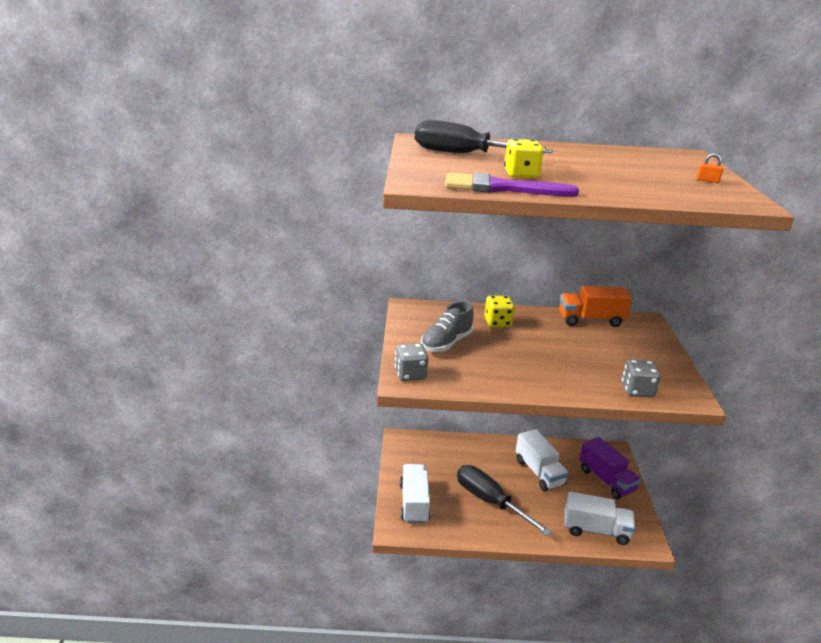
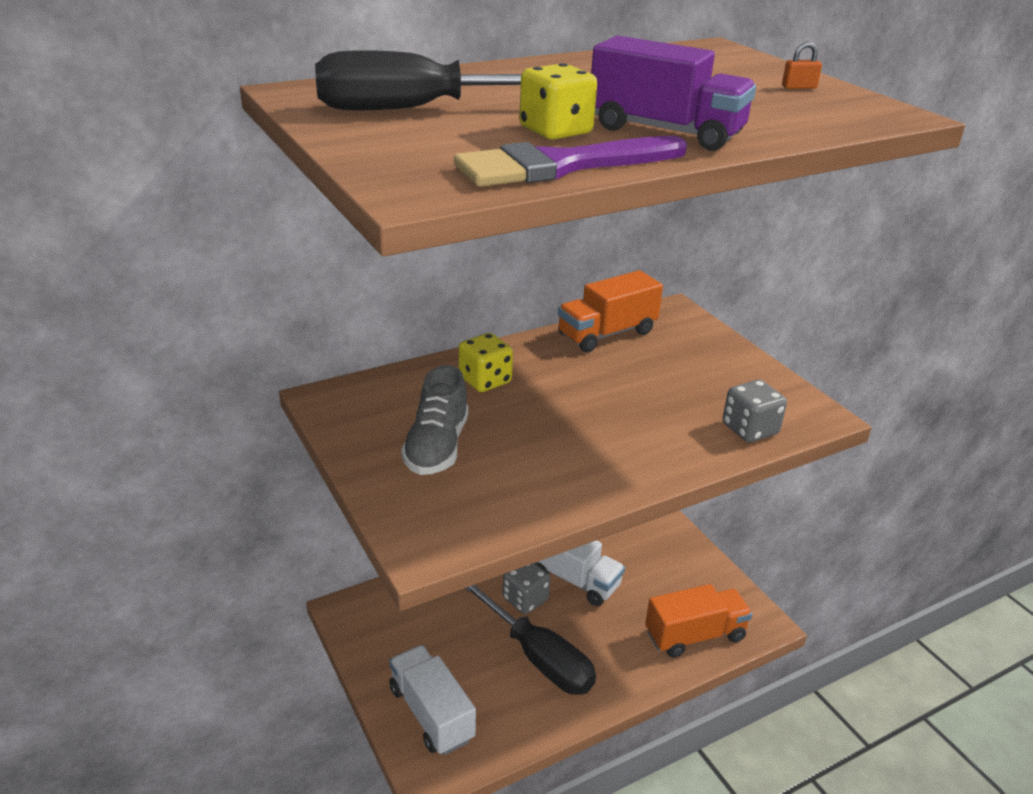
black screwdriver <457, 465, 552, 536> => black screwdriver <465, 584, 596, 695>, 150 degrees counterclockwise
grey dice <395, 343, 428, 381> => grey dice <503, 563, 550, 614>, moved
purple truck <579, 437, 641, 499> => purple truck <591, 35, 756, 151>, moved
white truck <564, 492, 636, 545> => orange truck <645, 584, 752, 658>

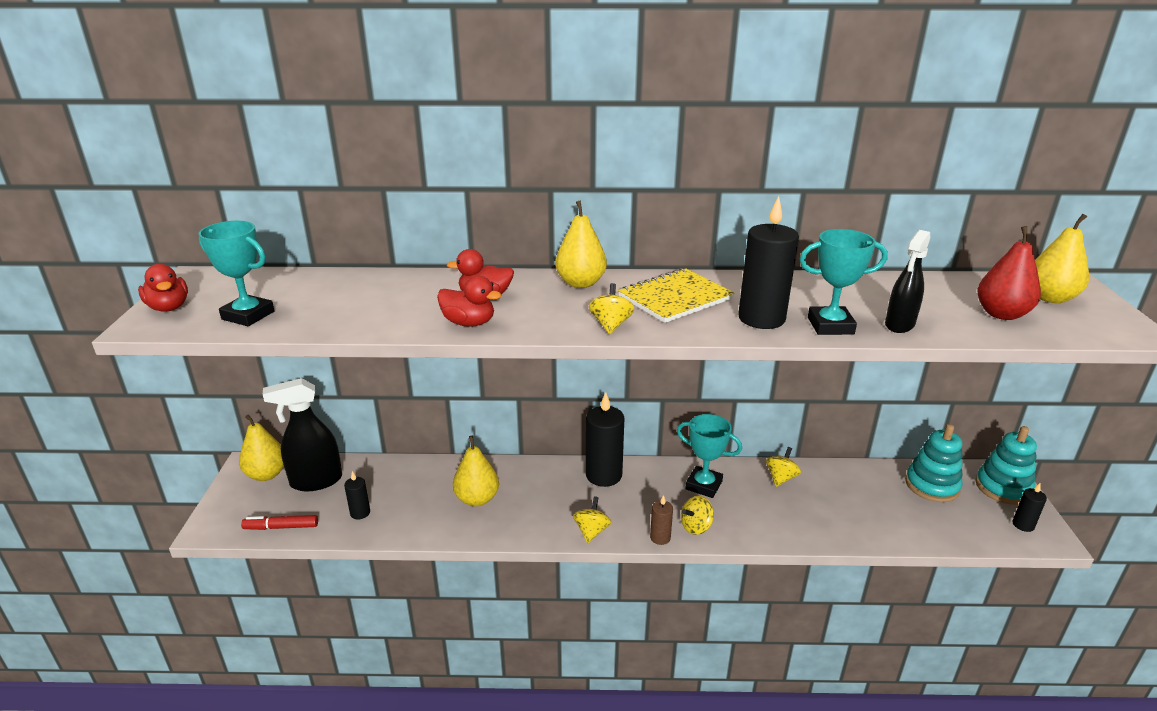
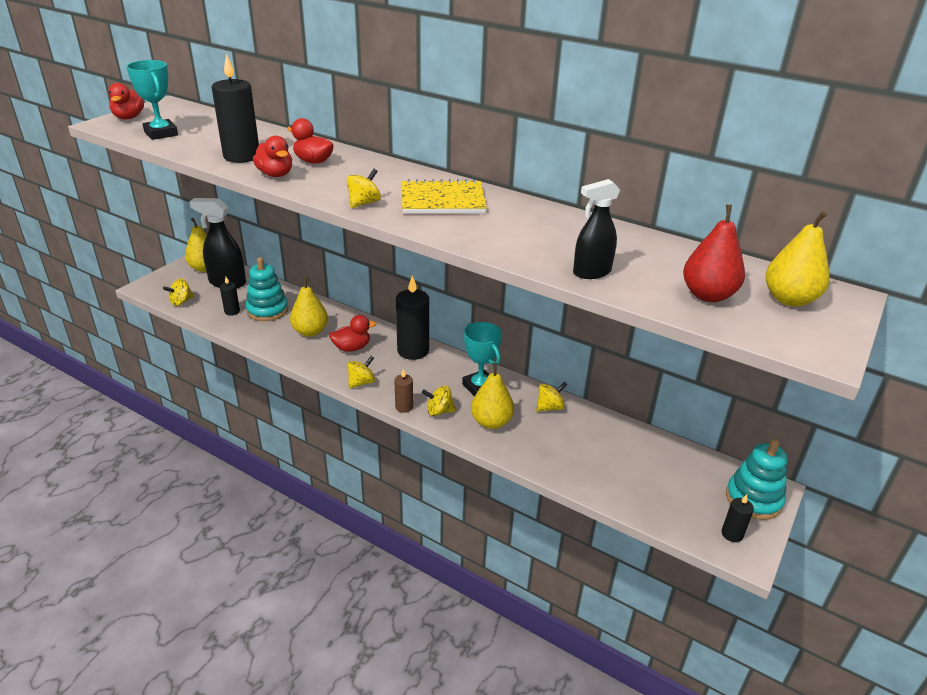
red marker <241, 515, 318, 530> => yellow spinning top <163, 278, 194, 306>
black candle <738, 196, 799, 329> => black candle <212, 54, 259, 163>, moved
turquoise stacking toy <905, 424, 963, 502> => turquoise stacking toy <246, 257, 288, 321>, moved
nothing => red duck <329, 315, 376, 352>
yellow pear <555, 200, 607, 288> => yellow pear <471, 363, 514, 429>, moved
turquoise trophy <800, 229, 888, 335> => nothing

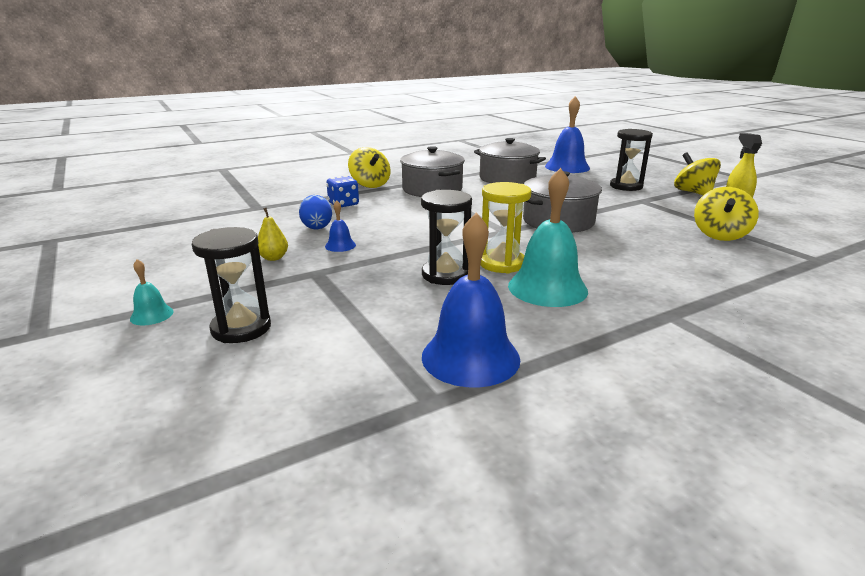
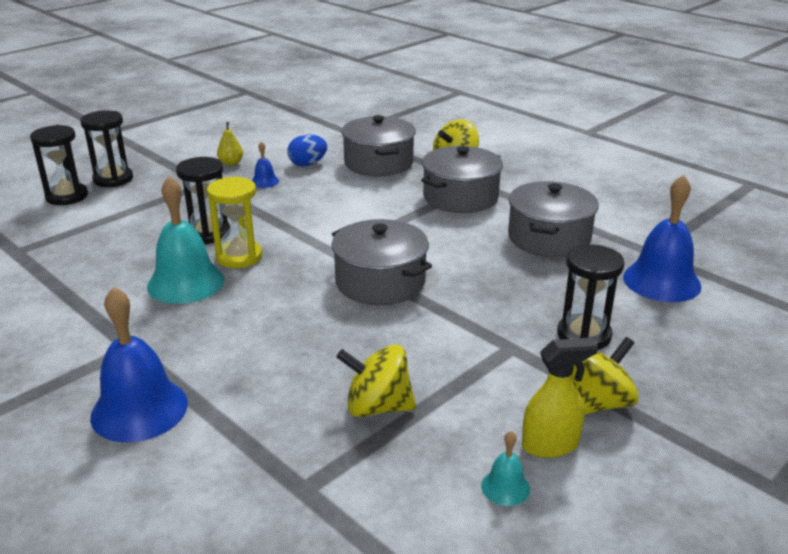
nothing => black hourglass <30, 125, 88, 205>
blue bell <422, 212, 520, 388> => blue bell <90, 287, 188, 442>, moved
blue dice <327, 176, 359, 207> => grey pot <341, 115, 416, 176>
turquoise bell <130, 259, 174, 326> => turquoise bell <481, 431, 530, 506>, moved

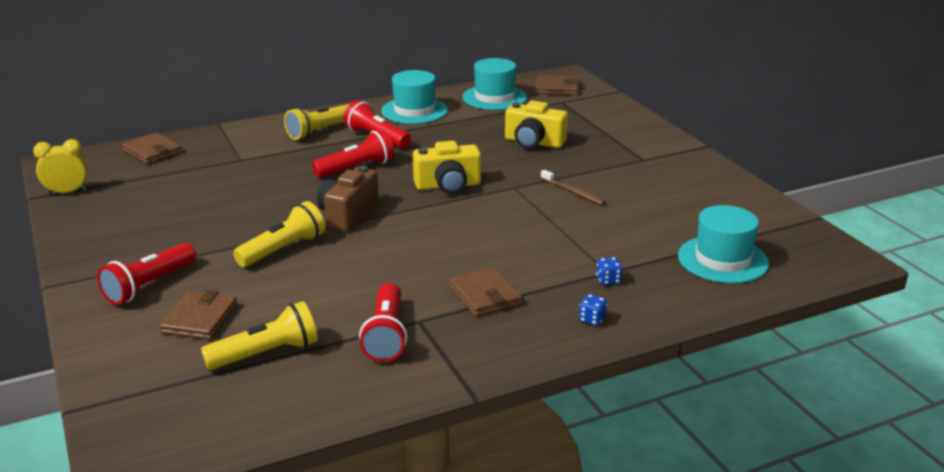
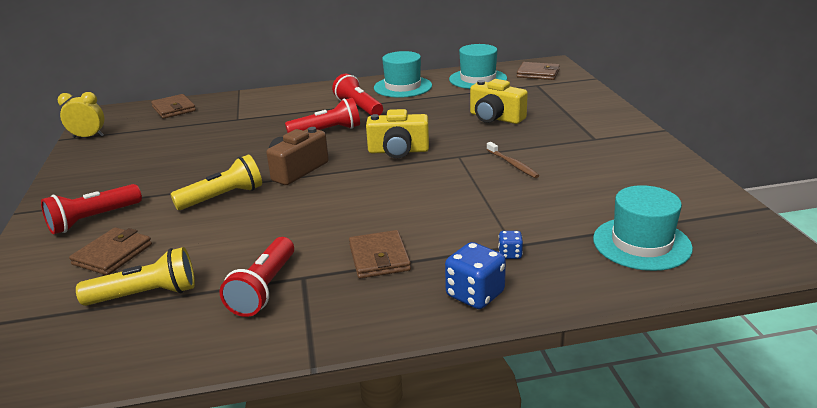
blue dice <579, 294, 607, 326> => blue dice <445, 242, 506, 309>, x1.93
yellow flashlight <284, 104, 349, 140> => nothing

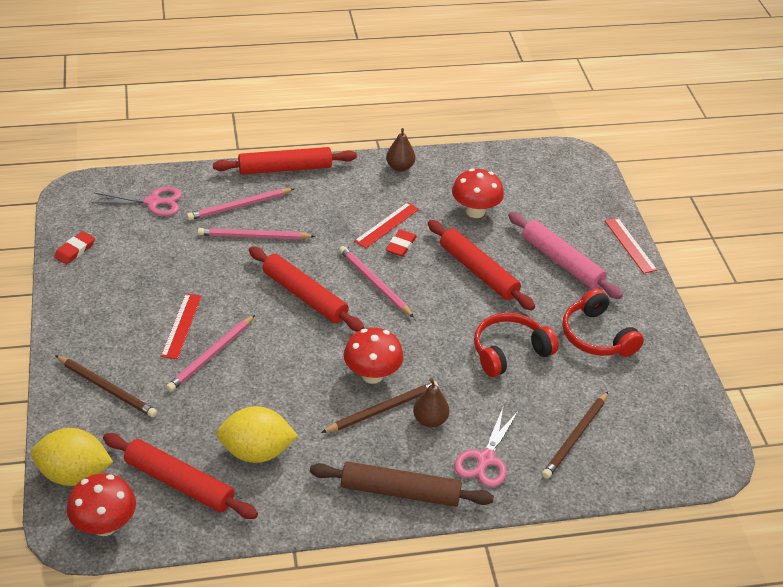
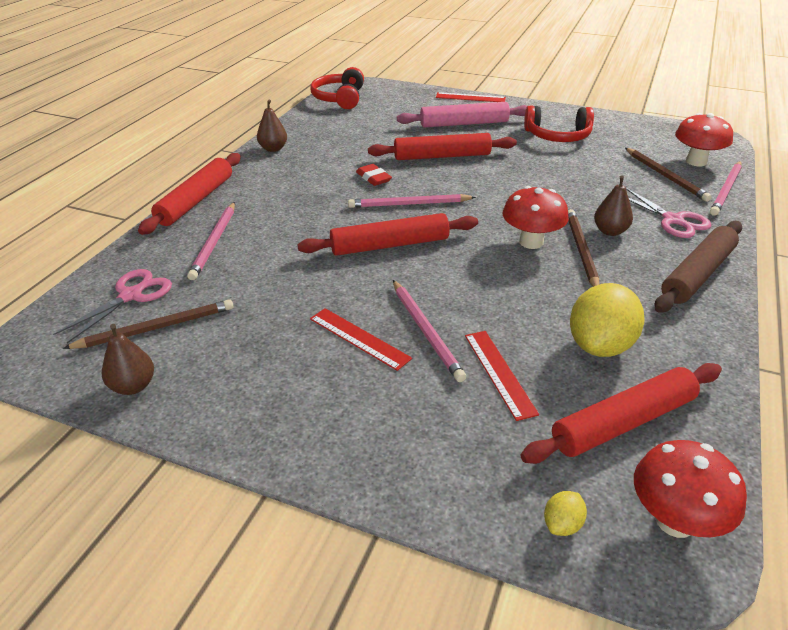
brown pencil <55, 355, 157, 417> => brown pencil <63, 299, 234, 349>, moved
red eraser <54, 231, 95, 265> => brown pear <102, 324, 154, 395>
red headphones <474, 313, 559, 377> => red headphones <310, 67, 364, 109>, moved
red ruler <354, 202, 419, 248> => red ruler <465, 331, 539, 421>, moved
yellow lemon <31, 428, 113, 486> => yellow lemon <544, 491, 587, 536>, x0.44
red mushroom <452, 168, 504, 218> => red mushroom <675, 113, 733, 167>, moved
pink pencil <198, 228, 315, 239> => pink pencil <710, 161, 742, 216>, moved

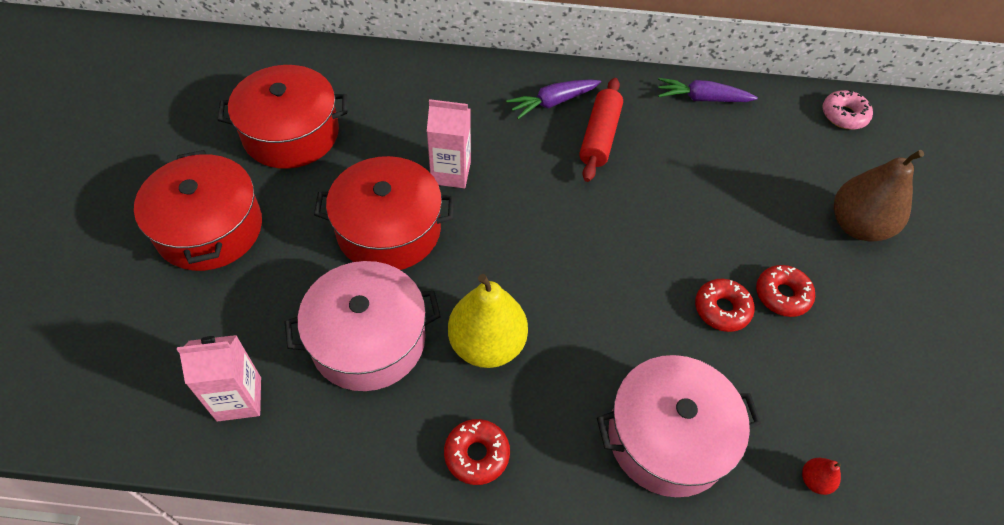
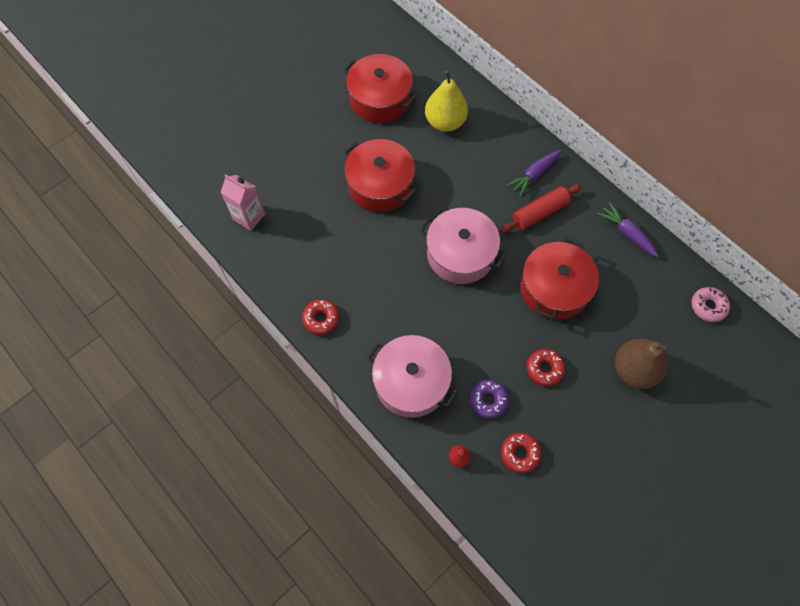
pink pot <284, 261, 441, 391> => pink pot <420, 208, 507, 284>, moved
yellow pear <448, 274, 528, 368> => yellow pear <425, 71, 468, 132>, moved
nothing => purple donut <469, 380, 509, 419>
red donut <695, 279, 755, 332> => red donut <501, 432, 542, 473>, moved
purple carrot <506, 79, 601, 119> => purple carrot <507, 150, 562, 197>, 60 degrees counterclockwise
red pot <134, 150, 262, 271> => red pot <520, 238, 599, 320>, moved
pink carton <427, 99, 471, 188> => nothing

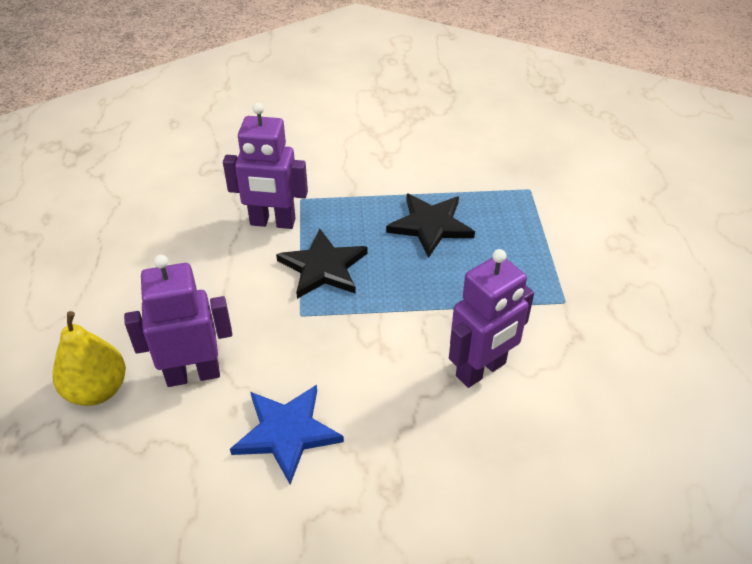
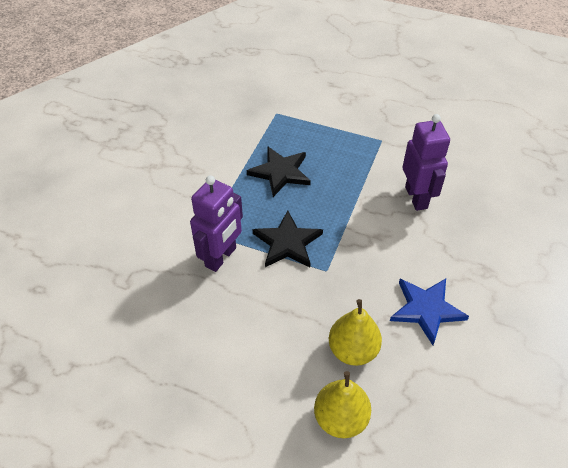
purple robot <124, 255, 232, 387> => yellow pear <329, 299, 382, 366>

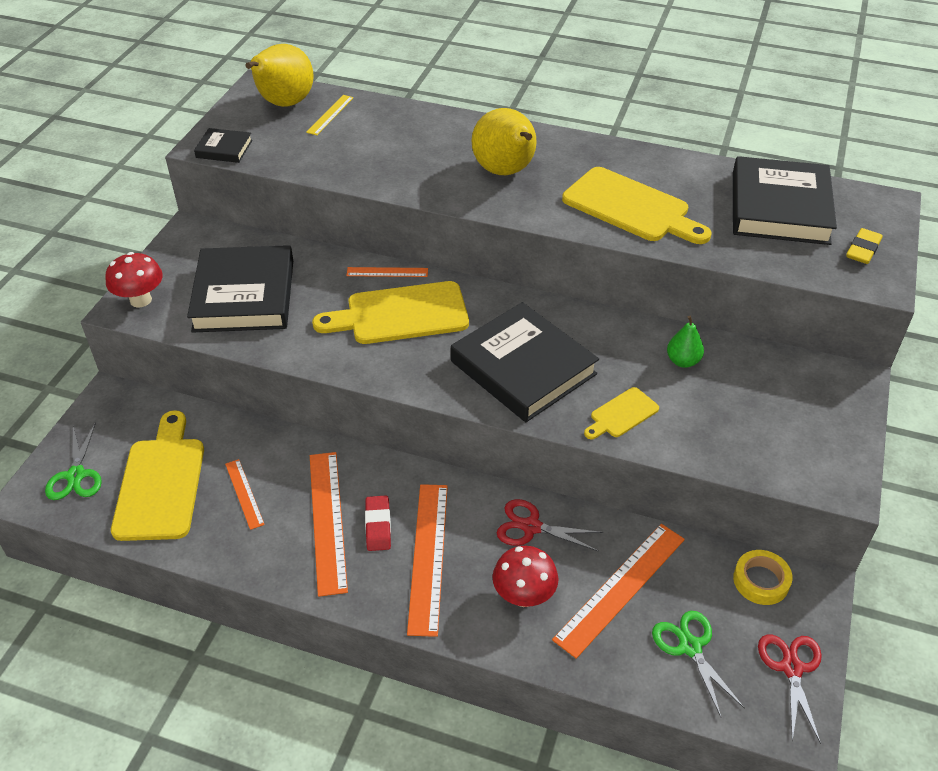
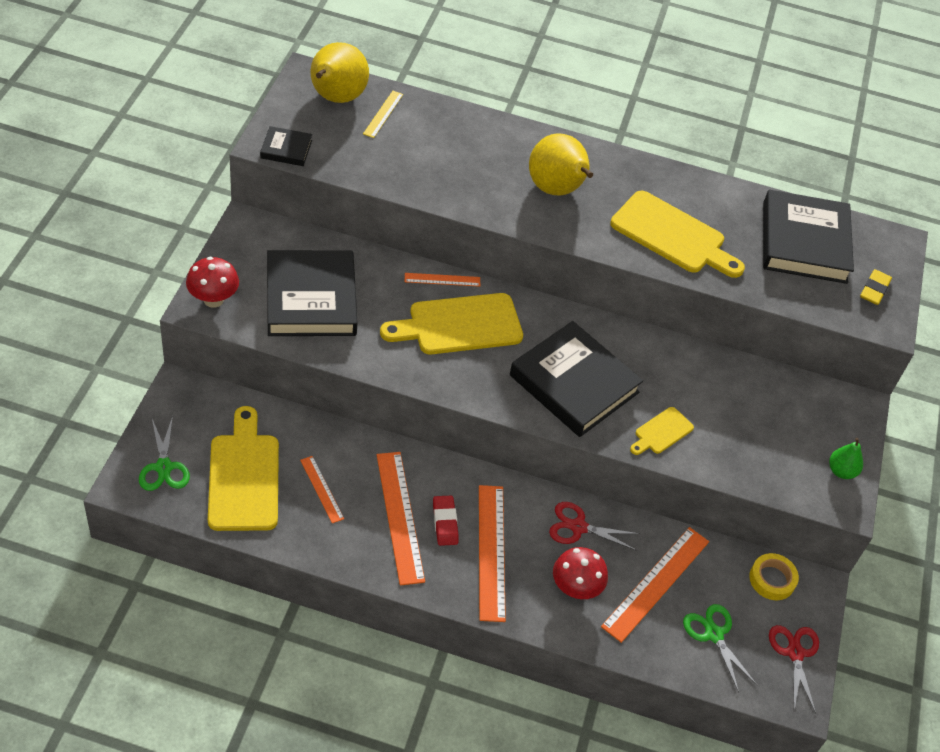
green pear <667, 316, 704, 368> => green pear <829, 438, 863, 479>, moved

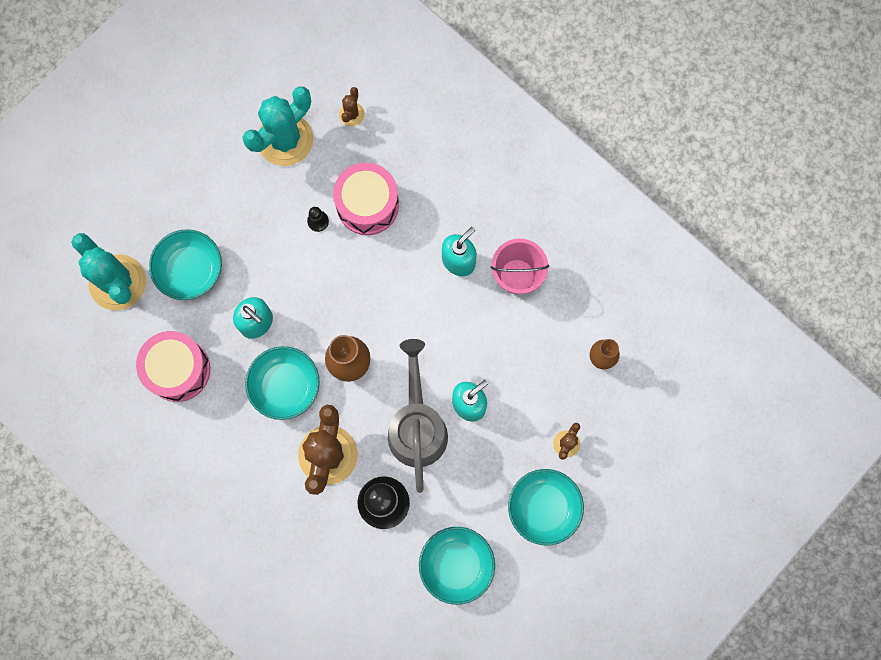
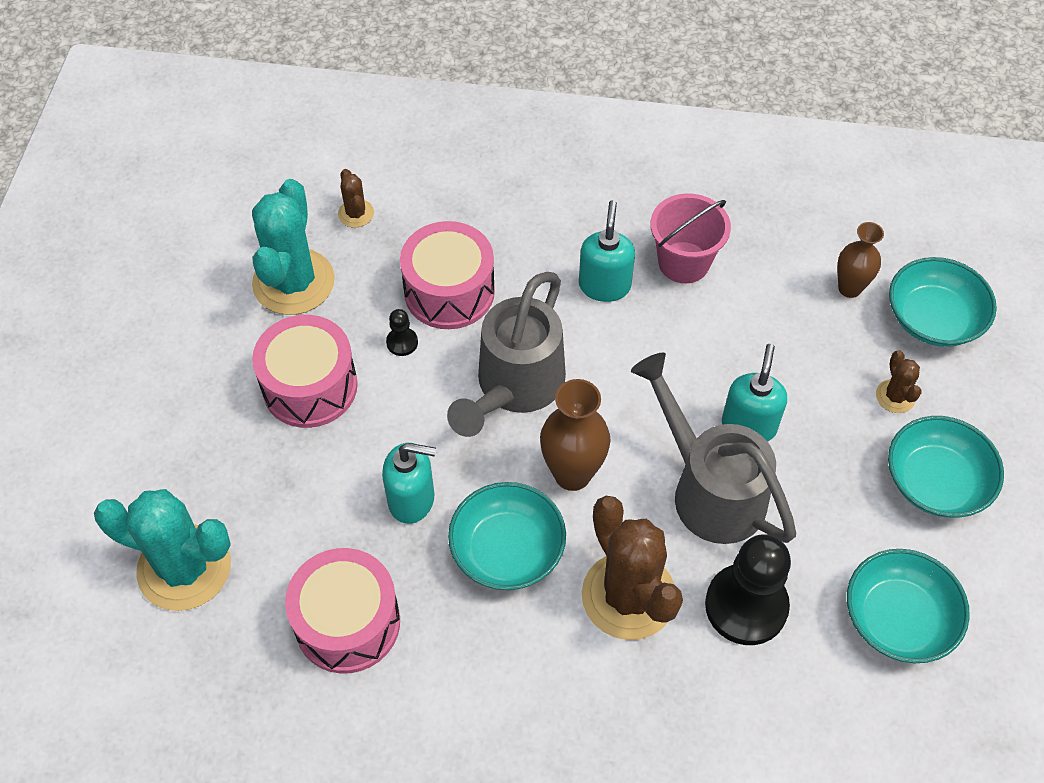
nothing => pink drum <252, 315, 358, 428>
nothing => grey watering can <447, 272, 566, 437>
turquoise bowl <149, 229, 222, 300> => turquoise bowl <889, 257, 997, 347>, moved

